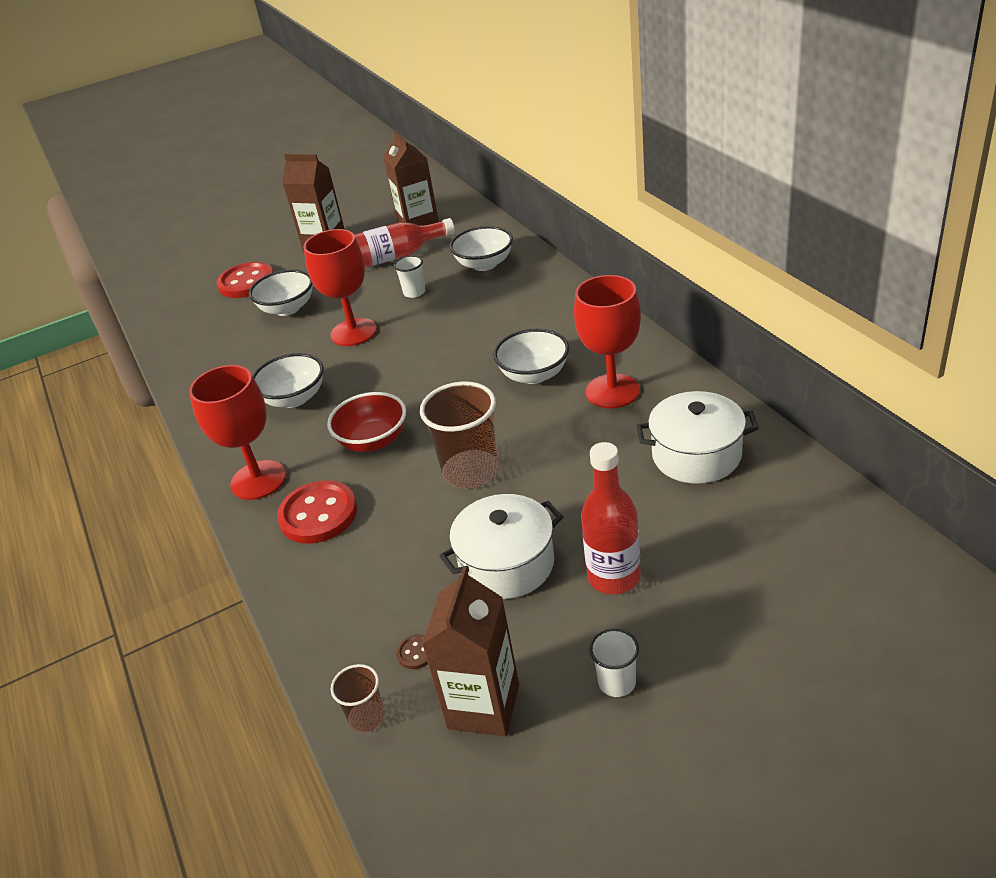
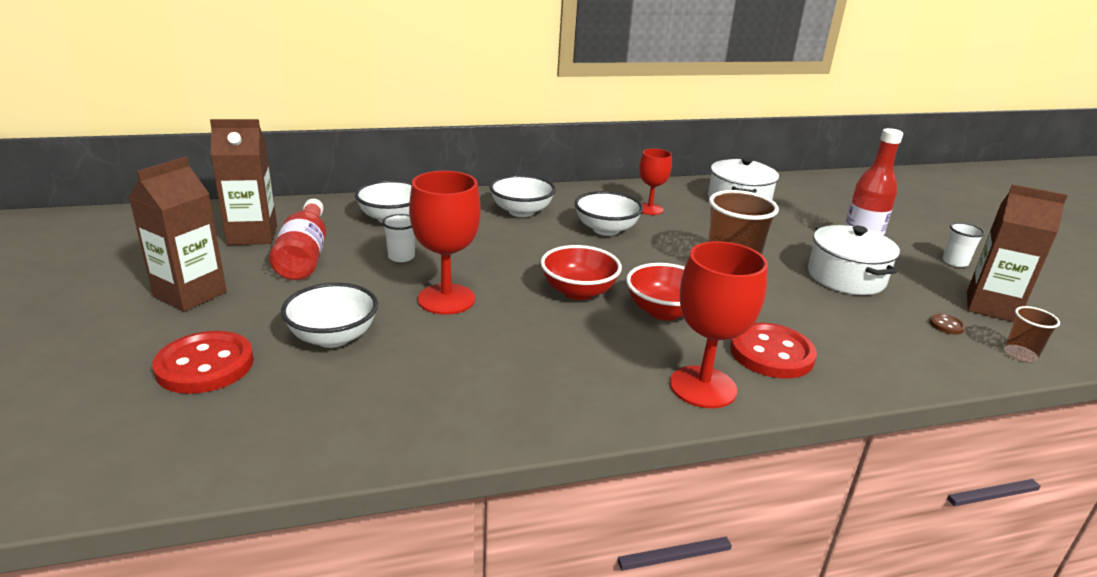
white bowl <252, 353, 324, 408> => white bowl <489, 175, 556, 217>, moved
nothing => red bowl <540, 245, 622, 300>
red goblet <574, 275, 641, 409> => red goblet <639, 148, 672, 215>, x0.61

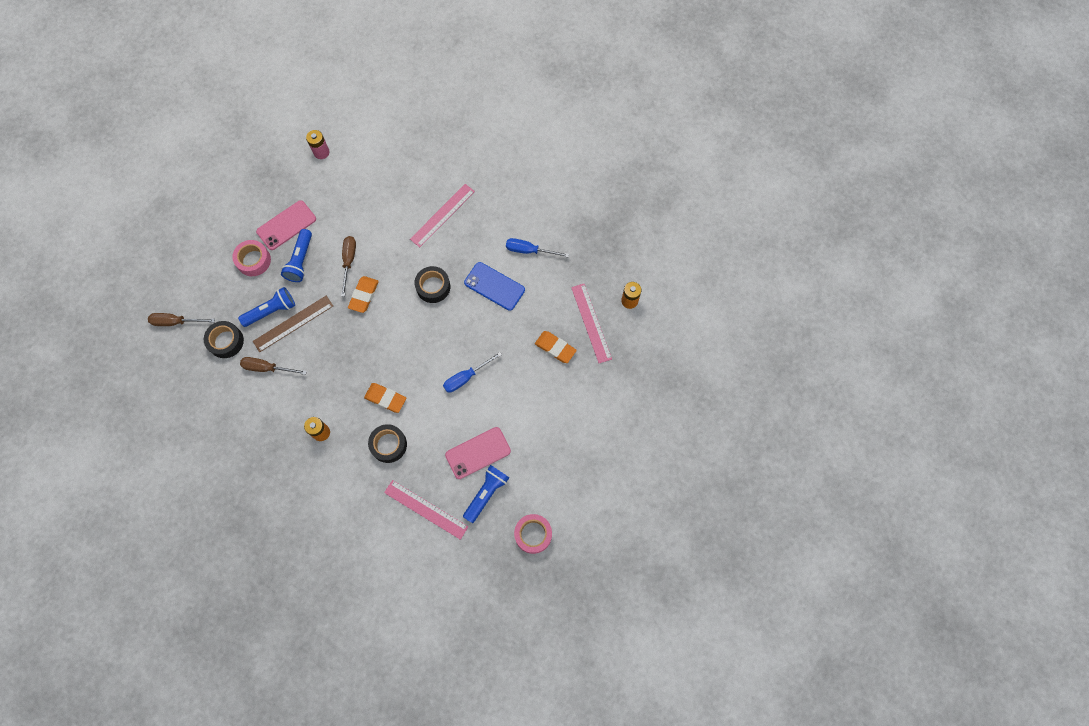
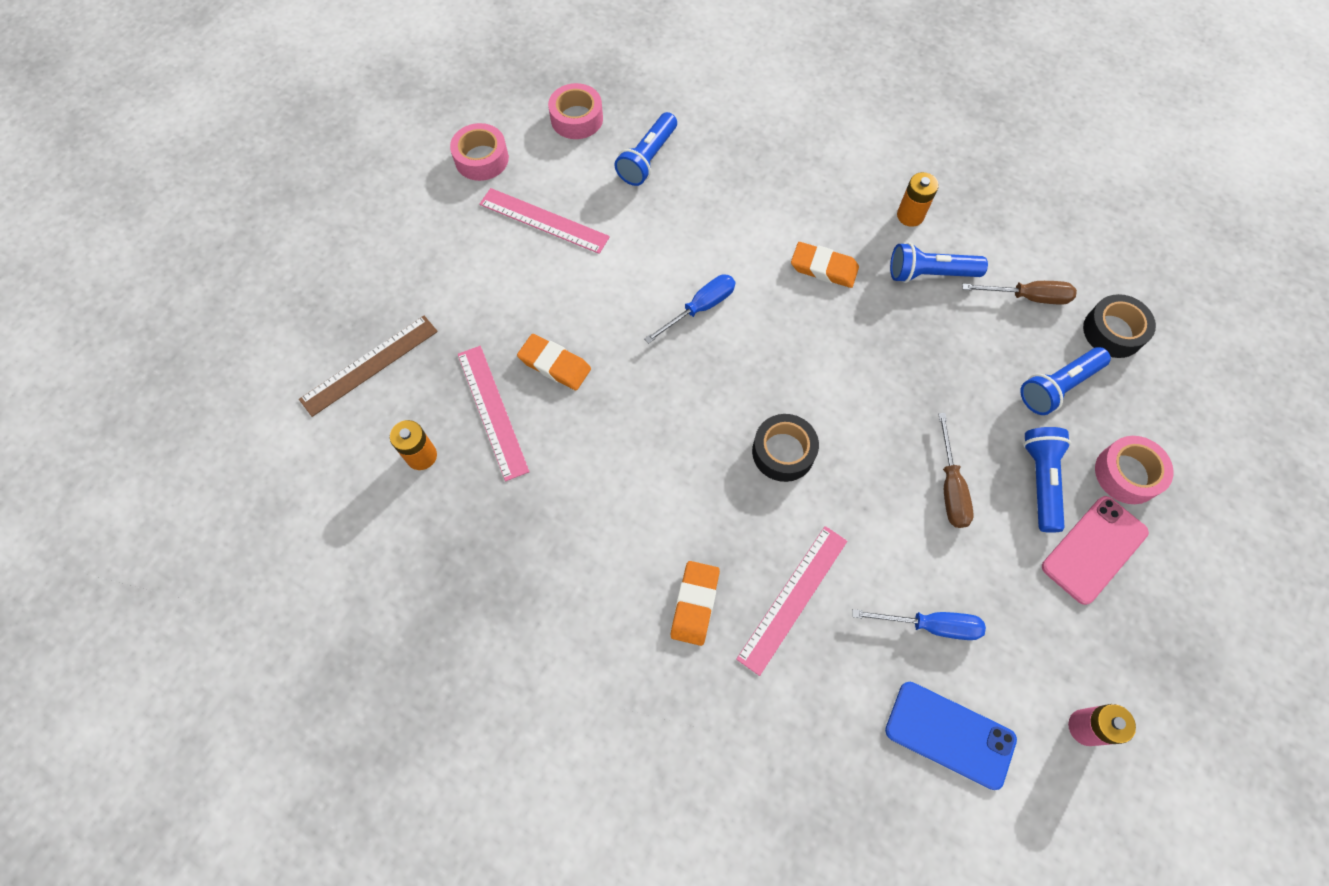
brown ruler <253, 296, 333, 352> => brown ruler <299, 316, 438, 417>, moved
nothing => pink tape <450, 123, 509, 181>
pink ruler <384, 480, 468, 540> => pink ruler <479, 188, 610, 254>, moved
orange eraser <348, 276, 379, 313> => orange eraser <671, 561, 720, 646>, moved
blue screwdriver <506, 238, 569, 257> => blue screwdriver <852, 609, 986, 640>, moved
blue phone <464, 262, 525, 311> => blue phone <885, 682, 1017, 790>, moved
nothing => blue flashlight <890, 243, 988, 283>
brown screwdriver <148, 313, 215, 326> => nothing
black tape <368, 424, 407, 463> => nothing
pink phone <445, 427, 511, 479> => nothing

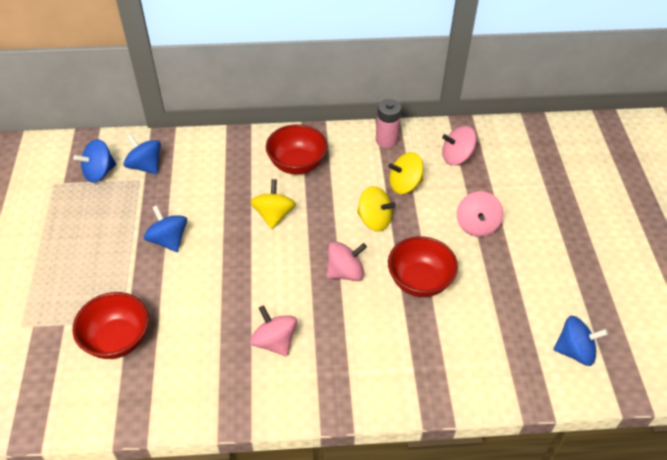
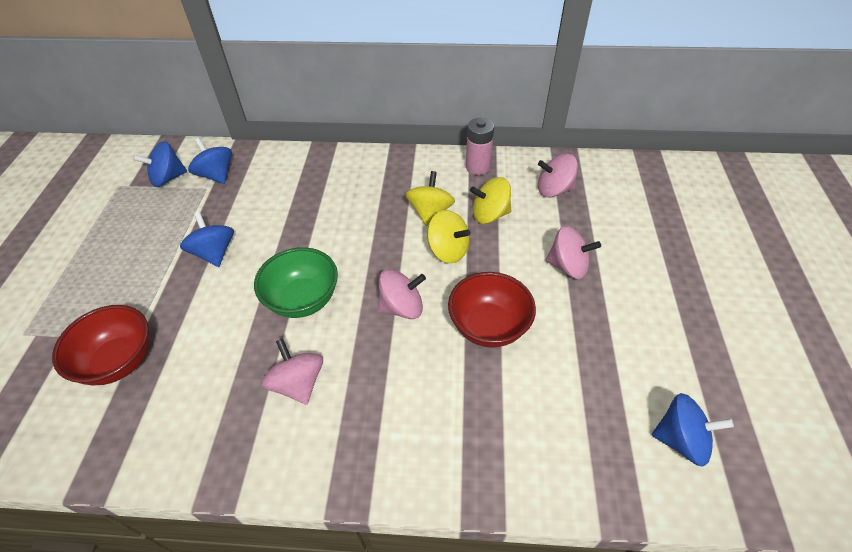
nothing => green bowl <254, 247, 338, 318>
yellow spinning top <250, 179, 296, 229> => yellow spinning top <405, 171, 455, 226>, moved
pink spinning top <457, 191, 503, 237> => pink spinning top <545, 226, 601, 279>, 90 degrees counterclockwise
red bowl <266, 124, 327, 175> => nothing

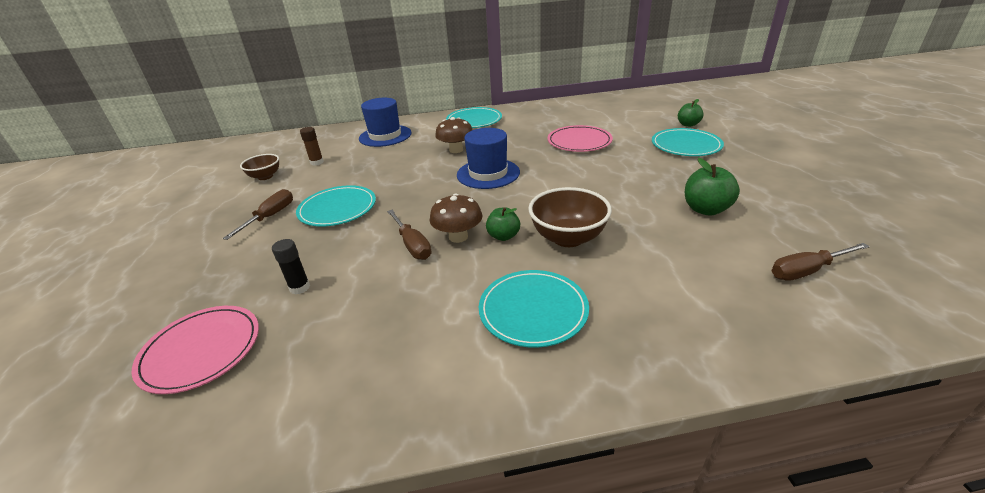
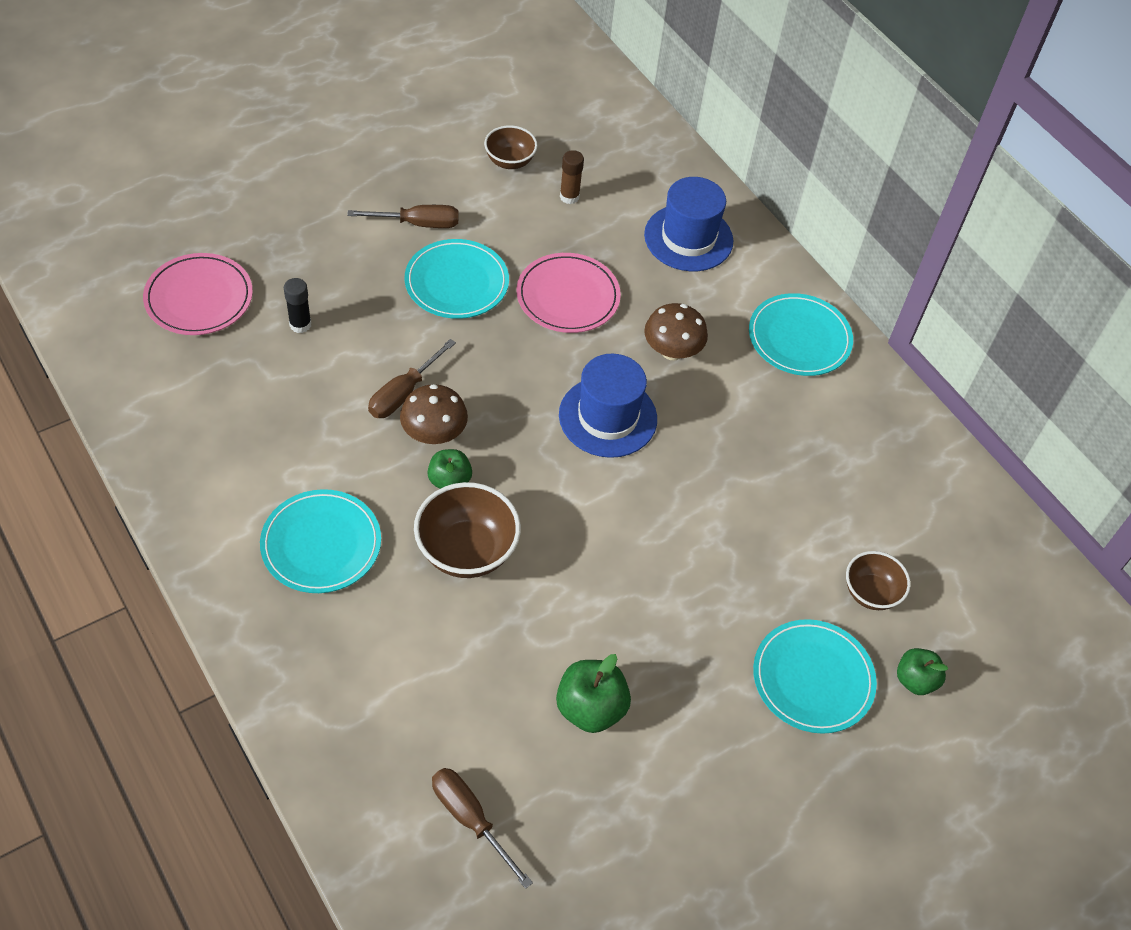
pink plate <547, 125, 613, 152> => pink plate <516, 253, 621, 333>, moved
nothing => brown bowl <846, 551, 911, 610>

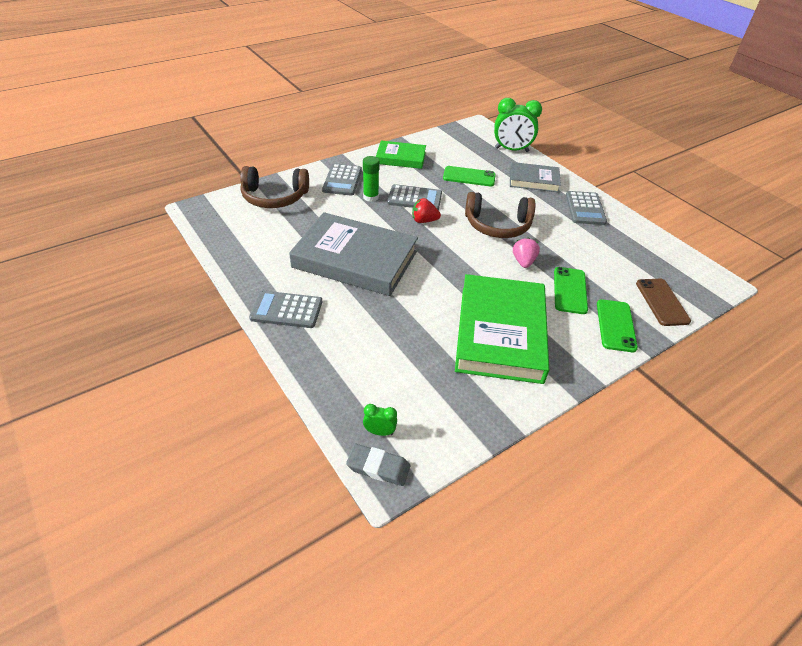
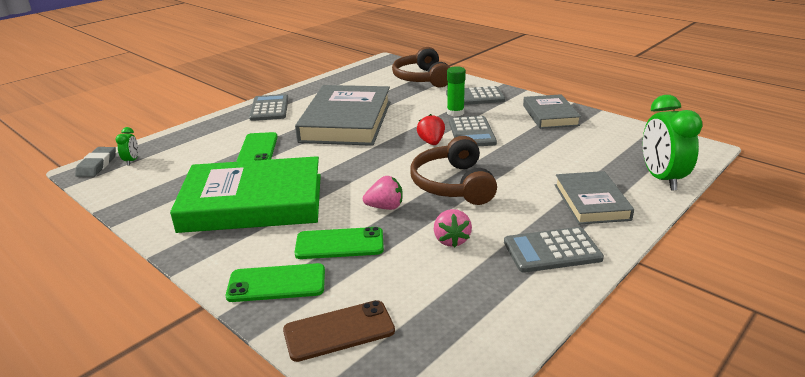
green phone <443, 166, 496, 186> => green phone <236, 132, 278, 162>, moved
nothing => pink strawberry <434, 209, 472, 248>
green book <376, 141, 426, 169> => grey book <523, 94, 581, 129>

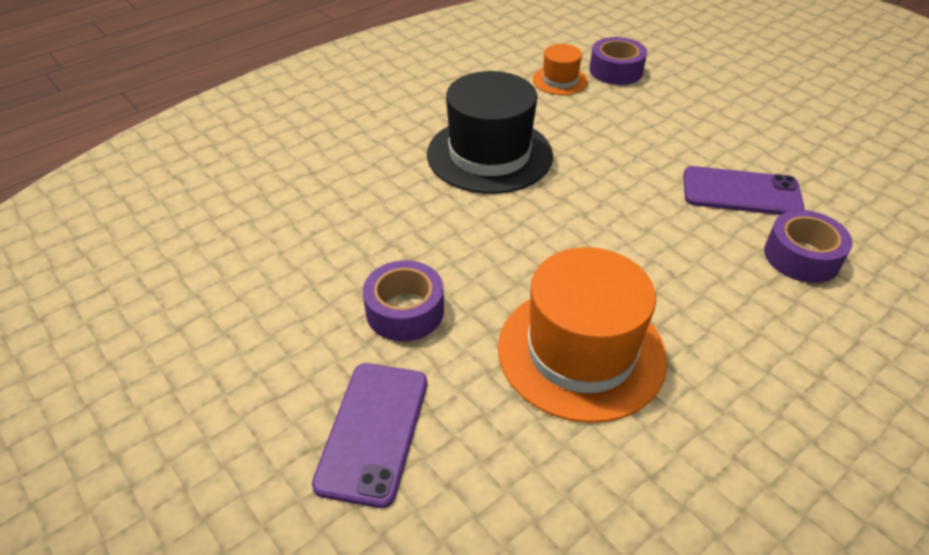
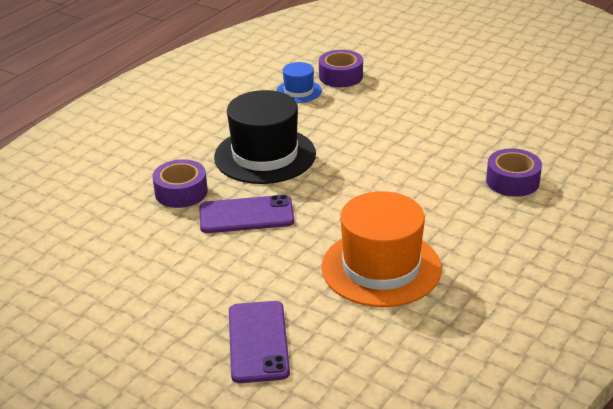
purple tape <363, 260, 444, 342> => purple tape <152, 159, 208, 208>, moved
purple phone <683, 166, 805, 215> => purple phone <199, 195, 294, 233>, moved
orange hat <533, 44, 588, 95> => blue hat <276, 62, 322, 103>

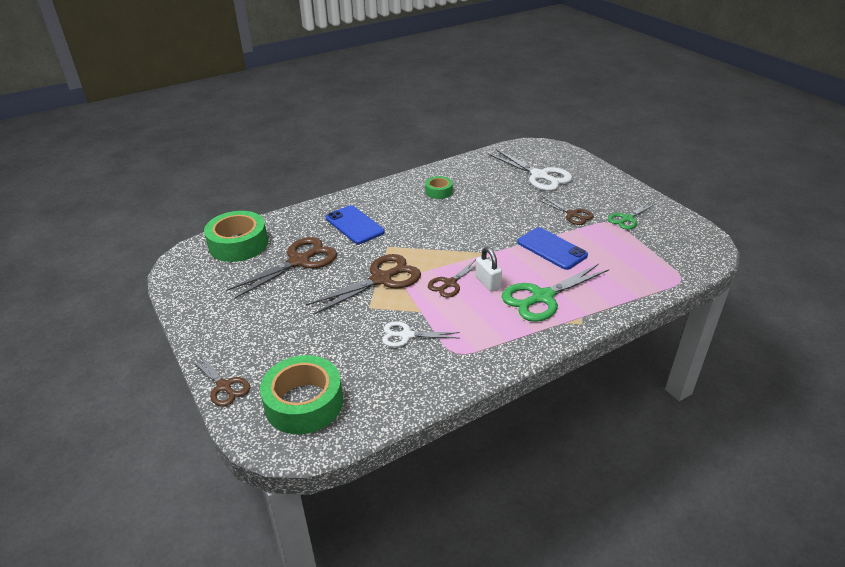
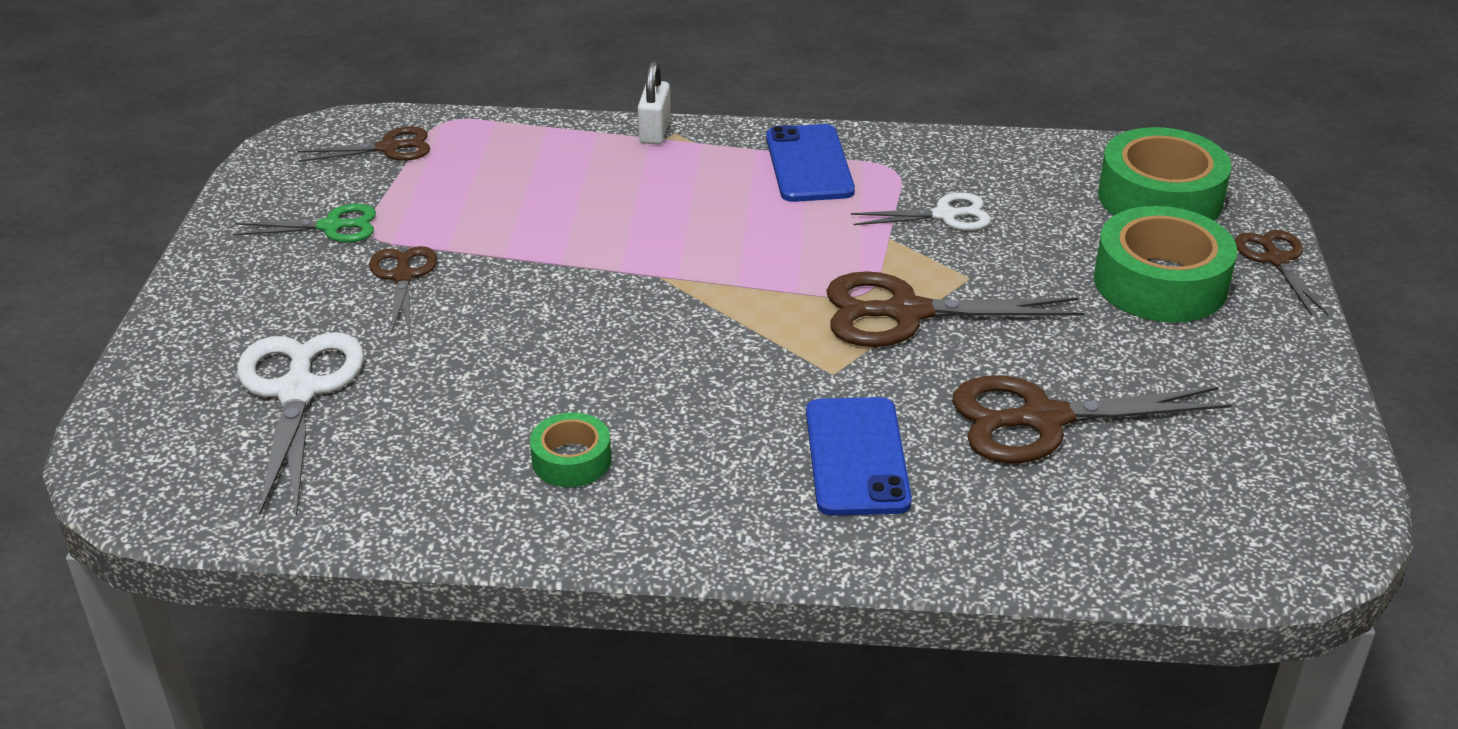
brown scissors <428, 259, 476, 298> => brown scissors <297, 126, 430, 162>, moved
white padlock <475, 247, 502, 291> => white padlock <638, 61, 671, 144>, moved
blue phone <517, 227, 588, 270> => blue phone <766, 124, 855, 202>, moved
white scissors <382, 321, 460, 347> => white scissors <851, 193, 991, 231>, 45 degrees counterclockwise
green tape <204, 211, 268, 262> => green tape <1094, 206, 1237, 322>, moved
green scissors <502, 264, 609, 322> => nothing

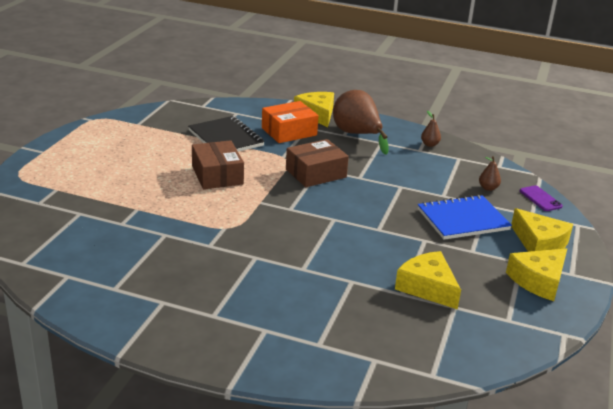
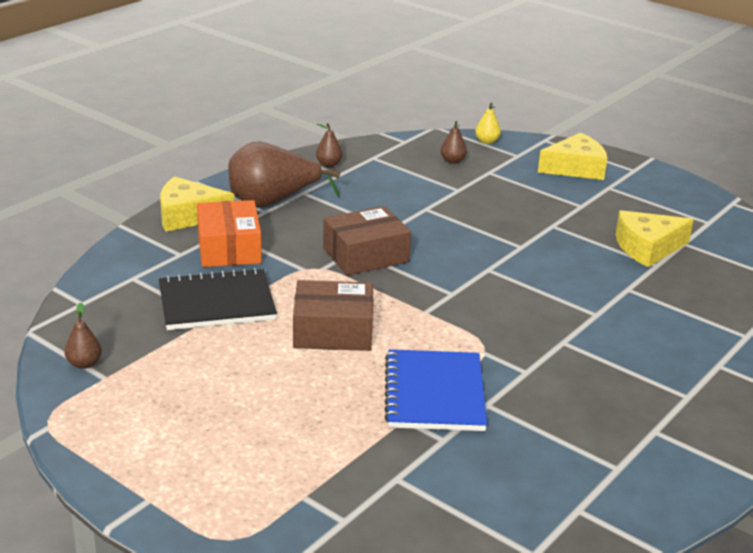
nothing => brown pear <64, 303, 102, 369>
brown box <286, 139, 349, 187> => brown box <323, 206, 411, 275>, 75 degrees clockwise
blue notebook <418, 195, 512, 240> => blue notebook <384, 349, 487, 431>, moved
purple phone <520, 185, 563, 211> => yellow pear <475, 103, 501, 144>
yellow cheese <506, 248, 567, 301> => nothing

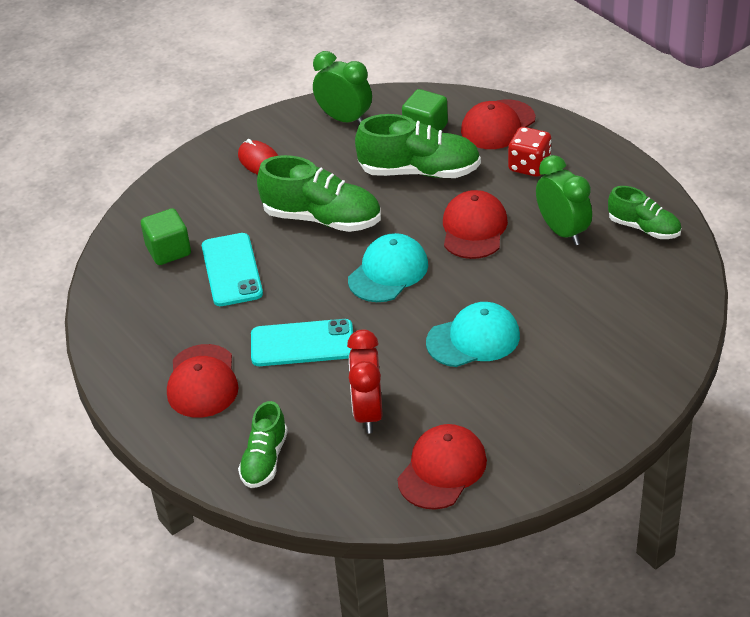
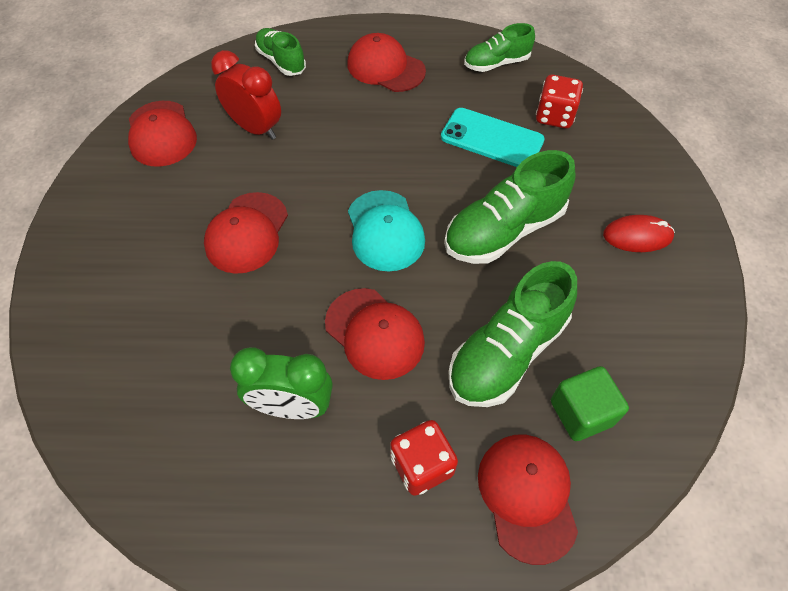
turquoise cap <426, 302, 520, 367> => red cap <204, 192, 288, 274>
green shoe <608, 186, 681, 239> => green shoe <464, 23, 535, 72>, moved
green cube <141, 208, 191, 265> => red dice <536, 75, 583, 129>
turquoise phone <251, 319, 353, 366> => nothing
green clock <313, 51, 372, 124> => nothing

